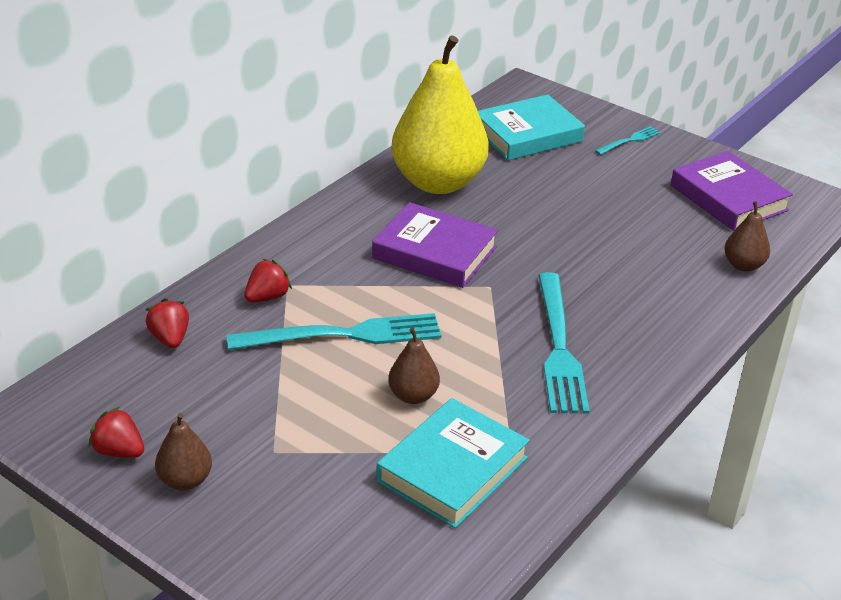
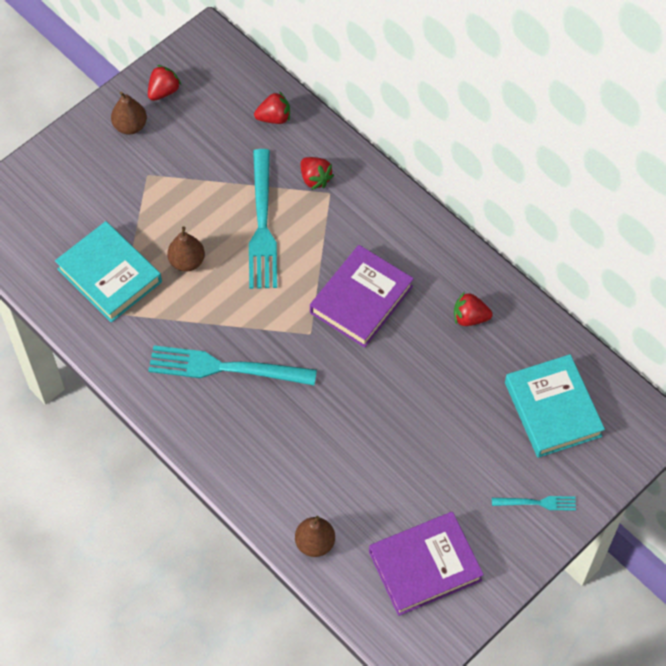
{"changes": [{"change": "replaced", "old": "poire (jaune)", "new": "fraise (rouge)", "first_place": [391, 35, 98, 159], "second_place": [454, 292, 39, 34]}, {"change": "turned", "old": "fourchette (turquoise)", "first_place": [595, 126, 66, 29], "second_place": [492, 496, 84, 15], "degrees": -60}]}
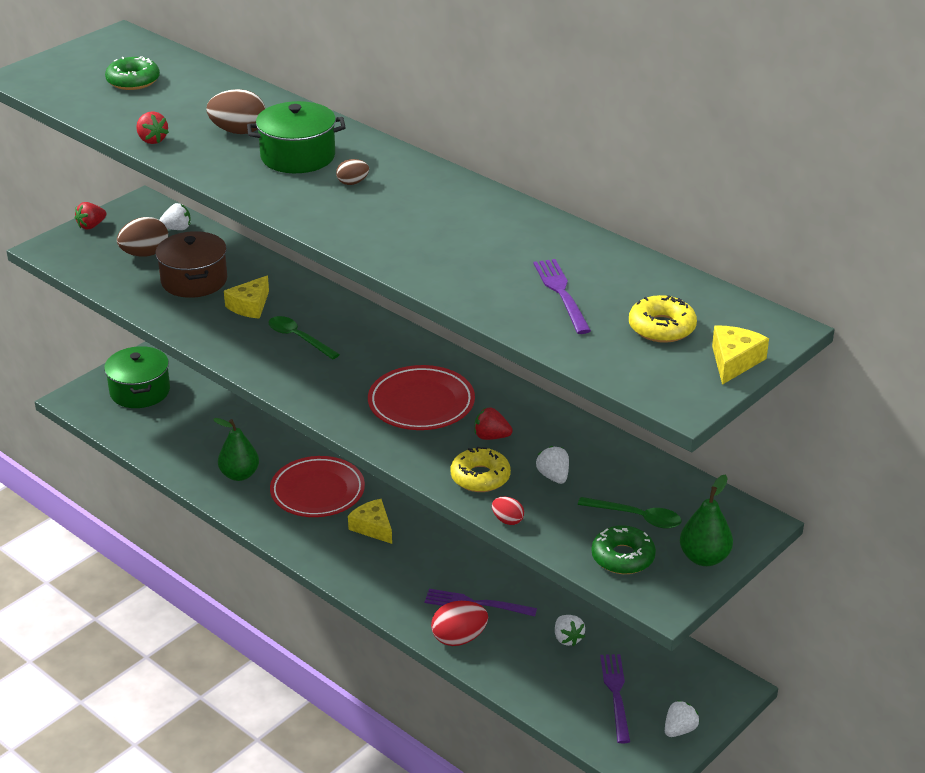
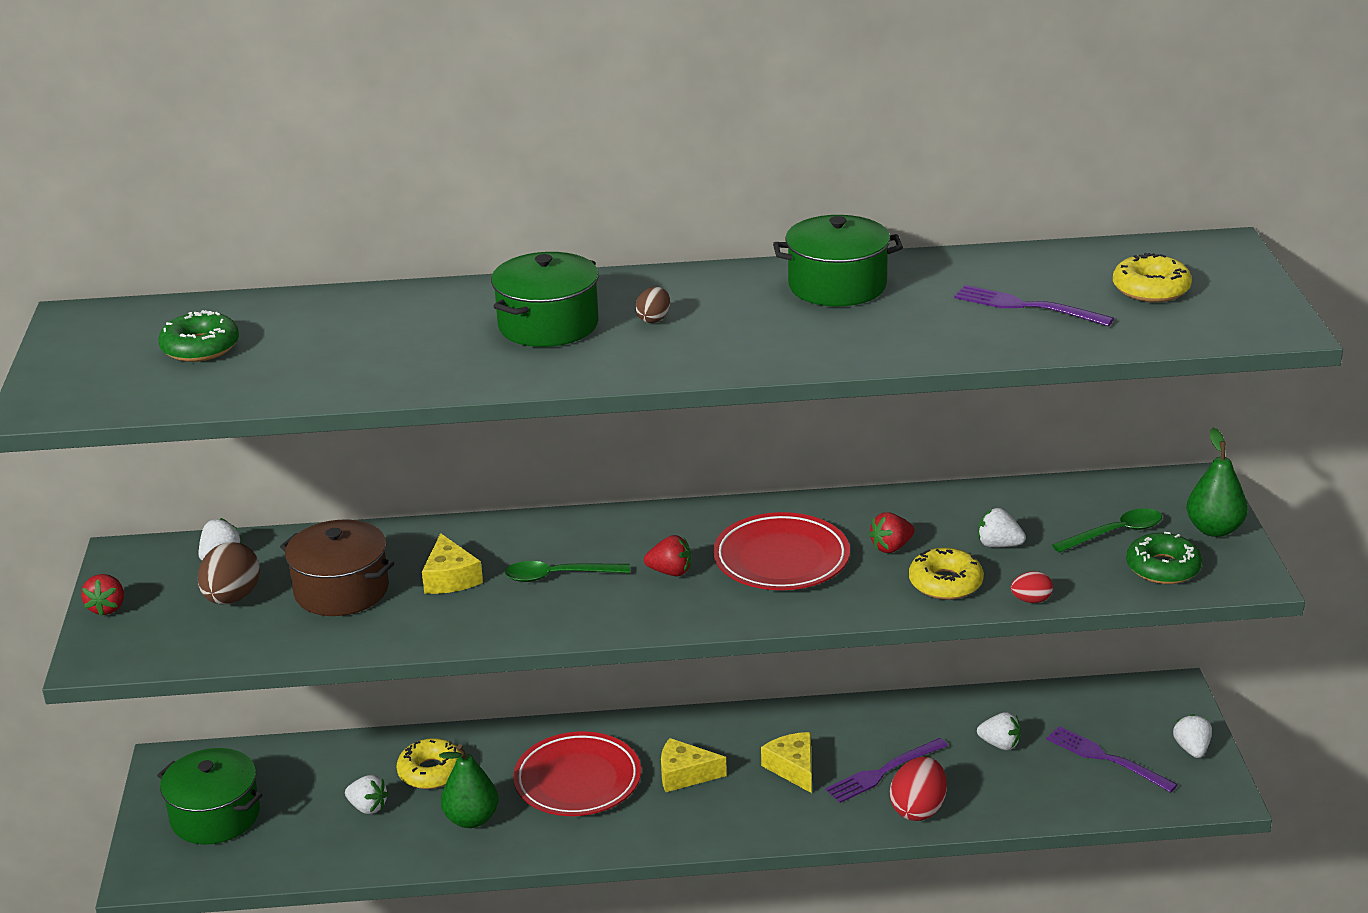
{"changes": [{"change": "moved", "old": "fraise (rouge)", "first_place": [136, 111, 33, 33], "second_place": [644, 535, 47, 41]}, {"change": "removed", "old": "œuf (marron)", "first_place": [206, 89, 60, 45]}, {"change": "moved", "old": "fromage (jaune)", "first_place": [712, 325, 57, 60], "second_place": [761, 732, 51, 61]}, {"change": "added", "new": "fraise (blanc)", "second_place": [345, 775, 44, 39]}, {"change": "added", "new": "beignet (jaune)", "second_place": [397, 738, 64, 51]}, {"change": "added", "new": "marmite (vert)", "second_place": [773, 215, 130, 91]}]}
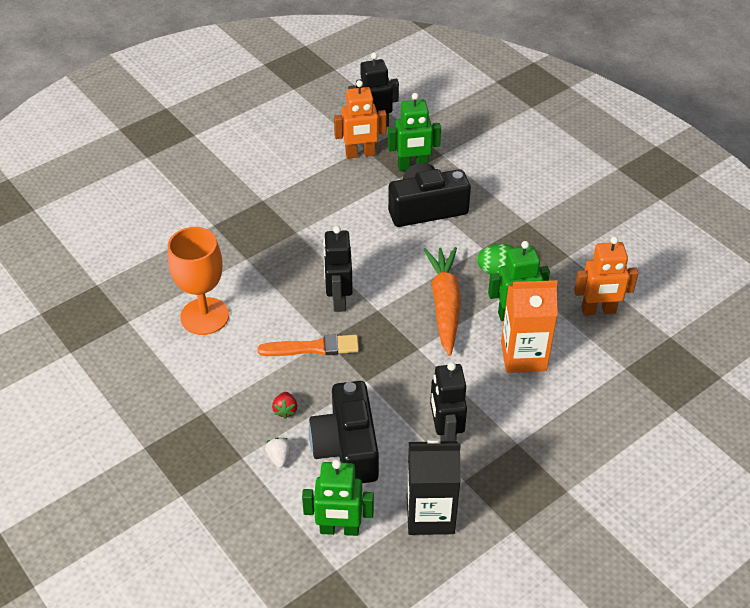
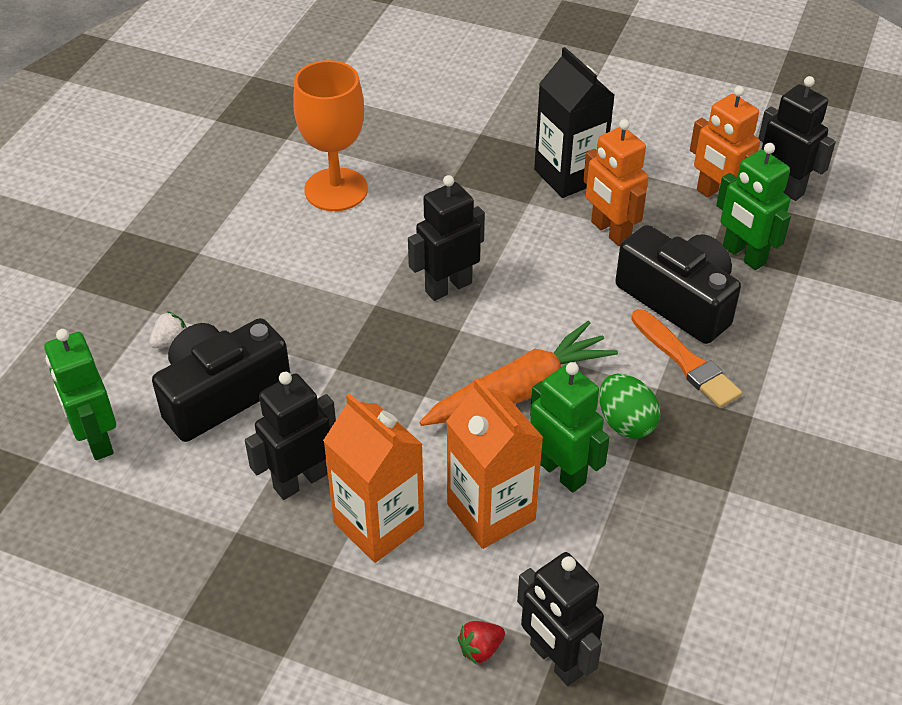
{"changes": [{"change": "moved", "old": "pinceau (orange)", "first_place": [257, 334, 102, 22], "second_place": [631, 309, 111, 99]}, {"change": "moved", "old": "fraise (rouge)", "first_place": [272, 392, 26, 27], "second_place": [458, 621, 47, 44]}, {"change": "moved", "old": "brique de lait (noir)", "first_place": [407, 439, 54, 96], "second_place": [534, 47, 80, 151]}, {"change": "moved", "old": "robot (orange)", "first_place": [574, 236, 64, 79], "second_place": [583, 119, 65, 127]}, {"change": "added", "new": "brique de lait (orange)", "second_place": [323, 393, 101, 170]}, {"change": "added", "new": "robot (noir)", "second_place": [517, 552, 87, 134]}]}
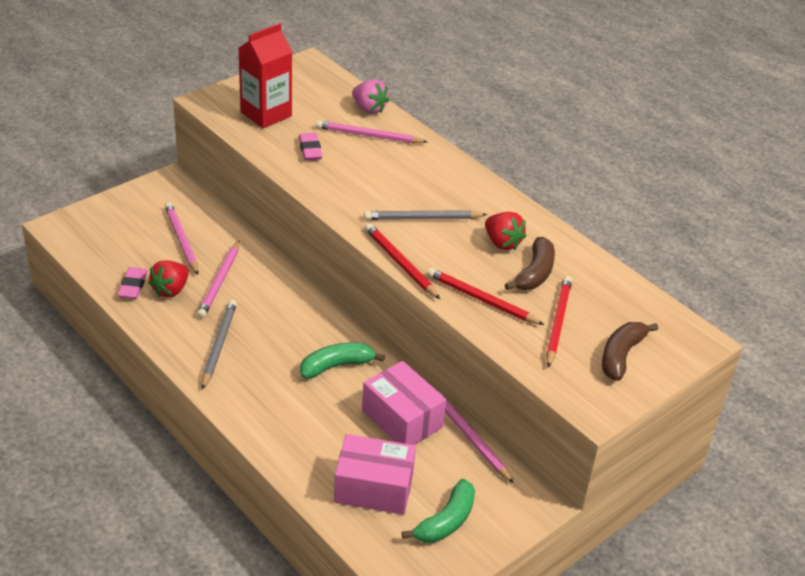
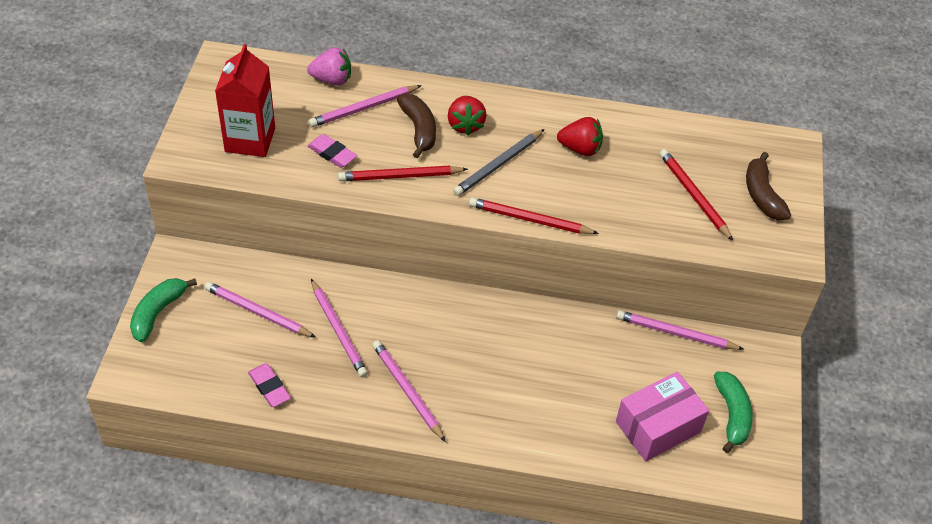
{"changes": [{"change": "moved", "old": "fraise (rouge)", "first_place": [148, 260, 41, 37], "second_place": [448, 96, 38, 40]}, {"change": "recoloured", "old": "crayon (gris)", "new": "crayon (rose)", "first_place": [202, 300, 35, 90], "second_place": [372, 340, 74, 102]}, {"change": "moved", "old": "banane (vert)", "first_place": [300, 342, 85, 36], "second_place": [130, 278, 67, 64]}, {"change": "removed", "old": "boîte (rose)", "first_place": [362, 361, 85, 84]}, {"change": "moved", "old": "crayon (rouge)", "first_place": [427, 268, 117, 57], "second_place": [338, 166, 130, 15]}, {"change": "moved", "old": "banane (marron)", "first_place": [505, 237, 50, 53], "second_place": [397, 94, 39, 64]}]}
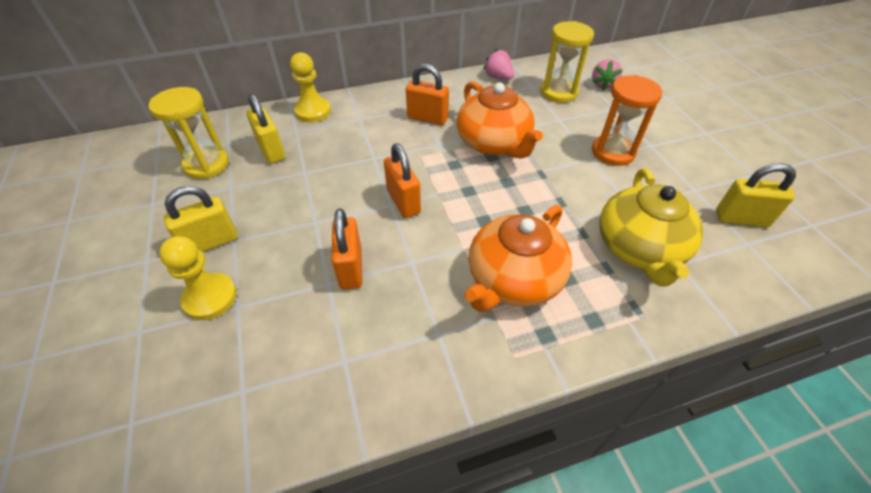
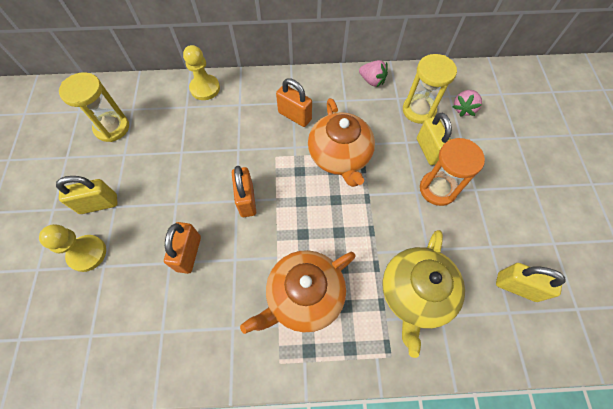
{"changes": [{"change": "moved", "old": "cadenas (jaune)", "first_place": [246, 94, 39, 70], "second_place": [417, 113, 35, 52]}, {"change": "turned", "old": "fraise (rose)", "first_place": [483, 48, 31, 32], "second_place": [359, 60, 29, 27], "degrees": 150}]}
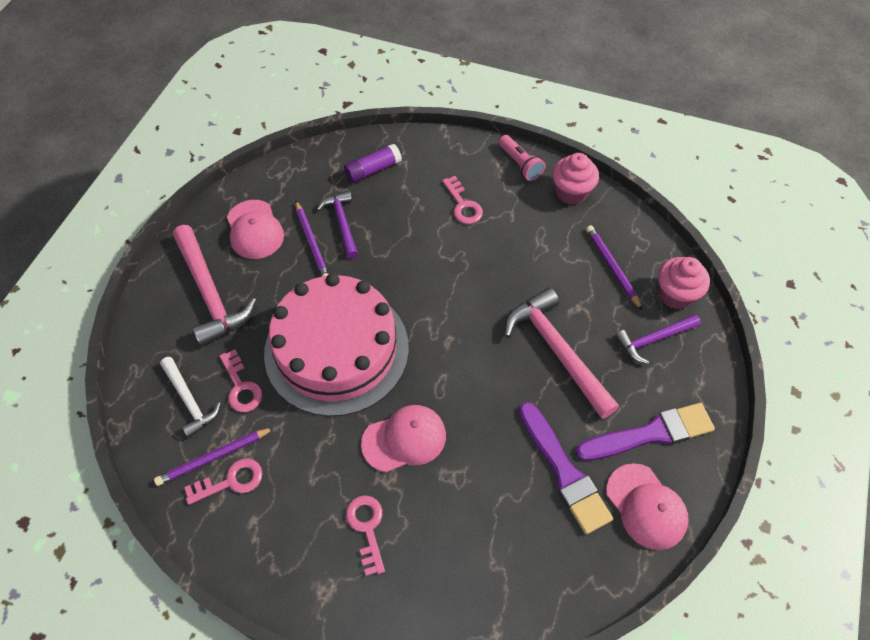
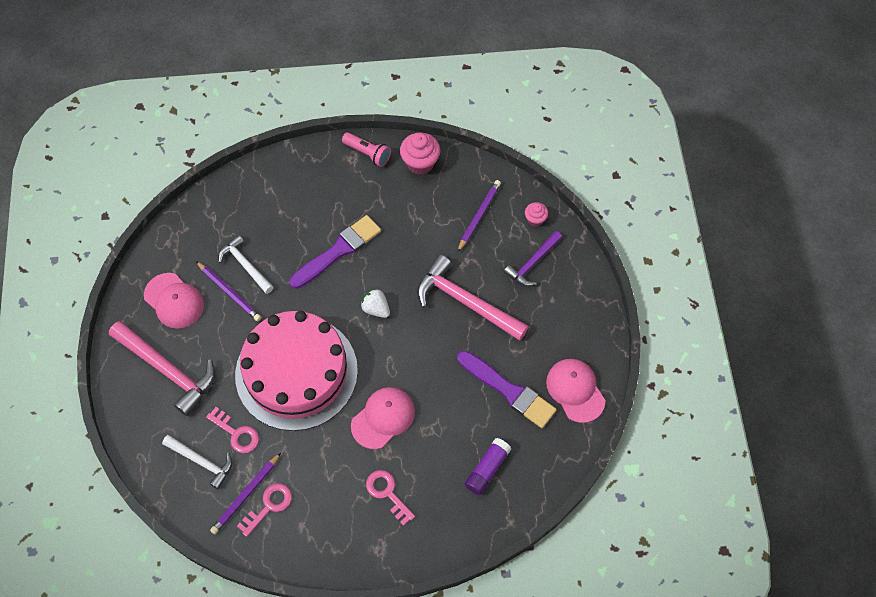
{"changes": [{"change": "recoloured", "old": "marteau (violet)", "new": "marteau (blanc)", "first_place": [317, 191, 41, 68], "second_place": [218, 235, 56, 59]}, {"change": "moved", "old": "bâton de colle (violet)", "first_place": [344, 144, 58, 39], "second_place": [465, 438, 47, 57]}, {"change": "removed", "old": "clé (rose)", "first_place": [442, 176, 41, 48]}, {"change": "moved", "old": "pinceau (violet)", "first_place": [576, 403, 139, 58], "second_place": [289, 215, 92, 74]}, {"change": "turned", "old": "crayon (violet)", "first_place": [586, 225, 56, 85], "second_place": [458, 180, 43, 72], "degrees": 75}, {"change": "turned", "old": "casquette (rose)", "first_place": [606, 463, 83, 87], "second_place": [546, 359, 60, 64], "degrees": -150}, {"change": "resized", "old": "muffin (rose)", "first_place": [658, 257, 52, 52], "second_place": [525, 202, 23, 25], "factor": 0.57}, {"change": "added", "new": "fraise (blanc)", "second_place": [361, 289, 29, 29]}]}
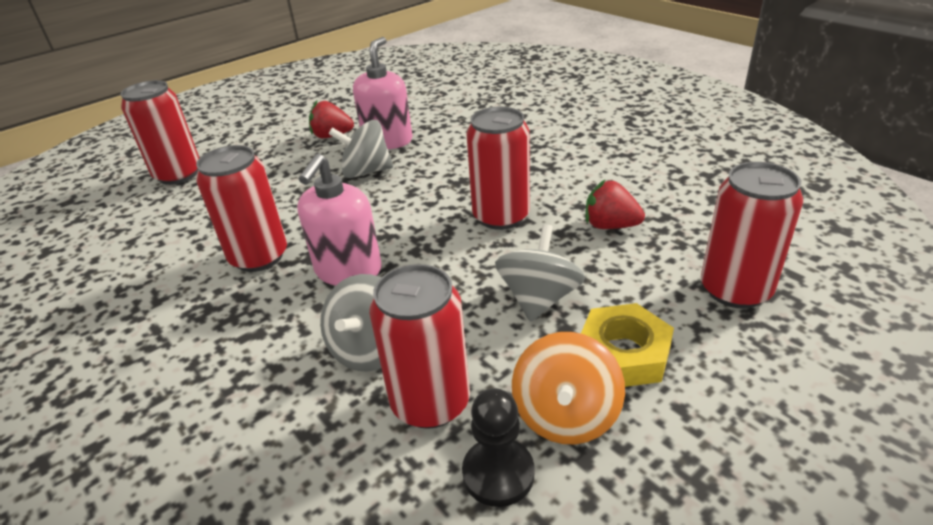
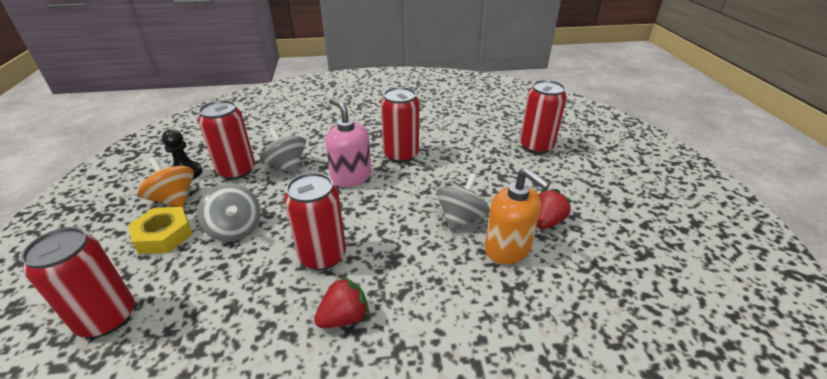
{"changes": [{"change": "recoloured", "old": "distributeur de savon (rose)", "new": "distributeur de savon (orange)", "first_place": [353, 37, 59, 112], "second_place": [485, 168, 65, 96]}, {"change": "moved", "old": "fraise (rouge)", "first_place": [586, 179, 59, 50], "second_place": [314, 276, 55, 52]}]}
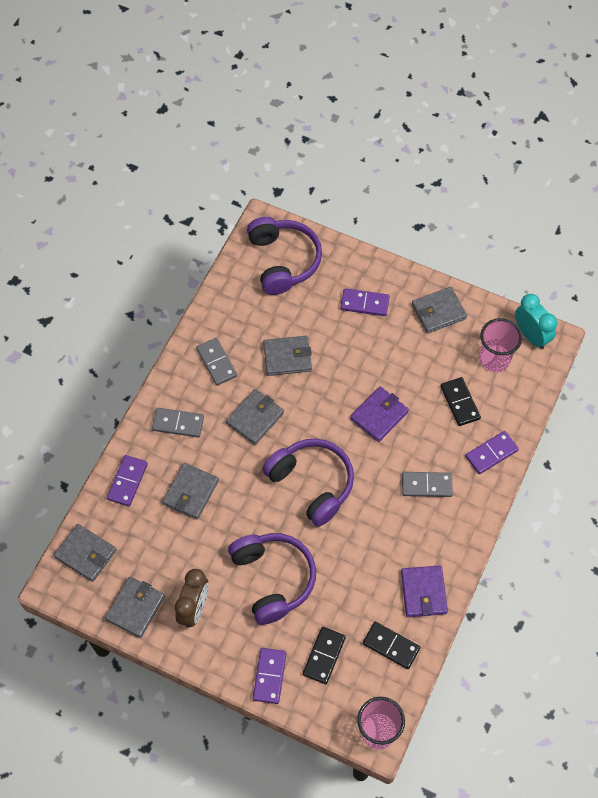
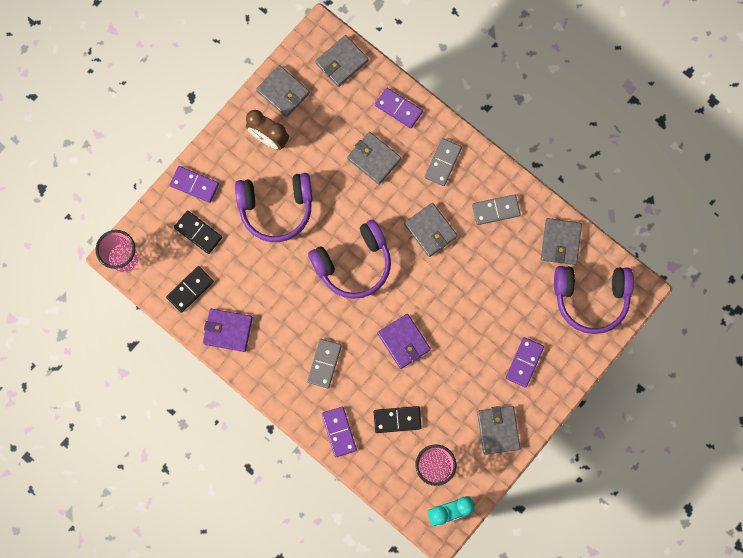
{"changes": [{"change": "moved", "old": "portefeuille (gris)", "first_place": [263, 336, 49, 40], "second_place": [541, 218, 41, 47]}]}
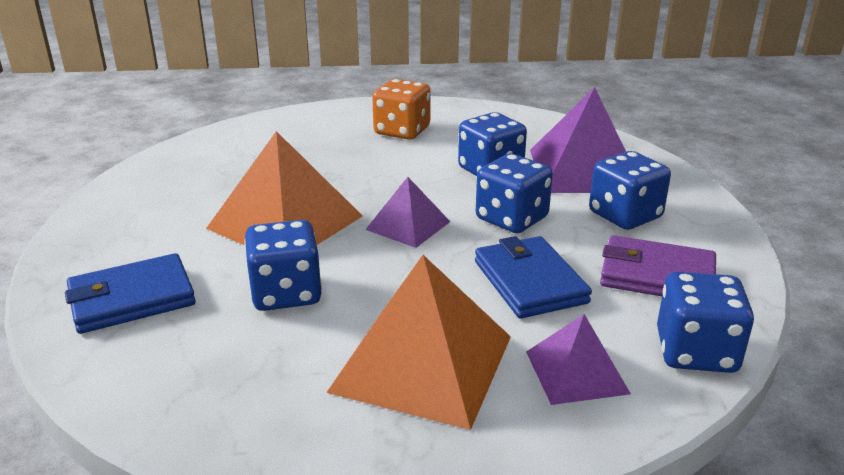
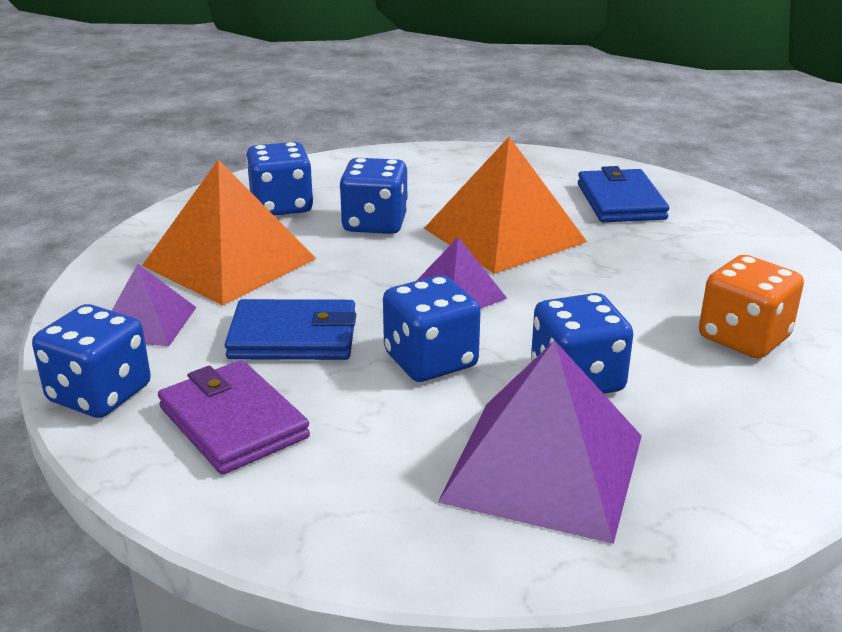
{"changes": [{"change": "moved", "old": "portefeuille (bleu)", "first_place": [65, 253, 131, 81], "second_place": [578, 166, 91, 56]}, {"change": "moved", "old": "dé (bleu)", "first_place": [589, 151, 82, 79], "second_place": [246, 142, 67, 74]}, {"change": "turned", "old": "portefeuille (violet)", "first_place": [600, 235, 116, 61], "second_place": [158, 360, 152, 115], "degrees": -75}]}
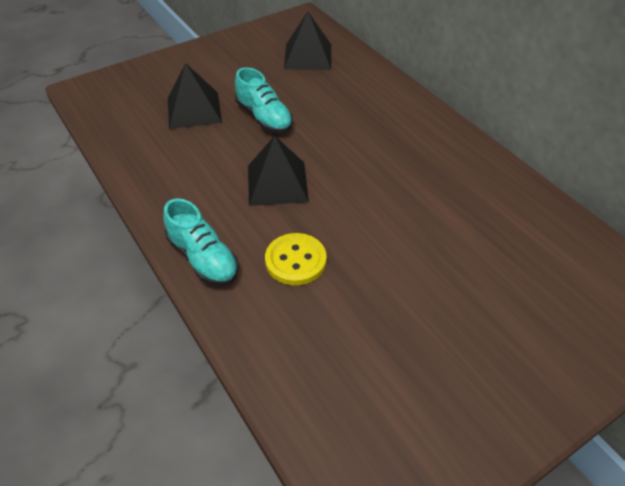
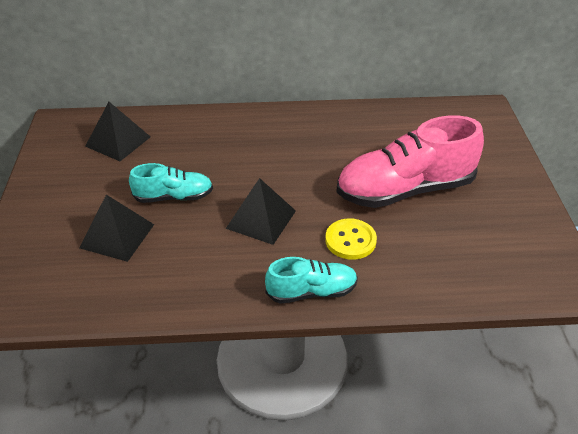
{"changes": [{"change": "added", "new": "chaussure (rose)", "second_place": [336, 115, 148, 93]}]}
